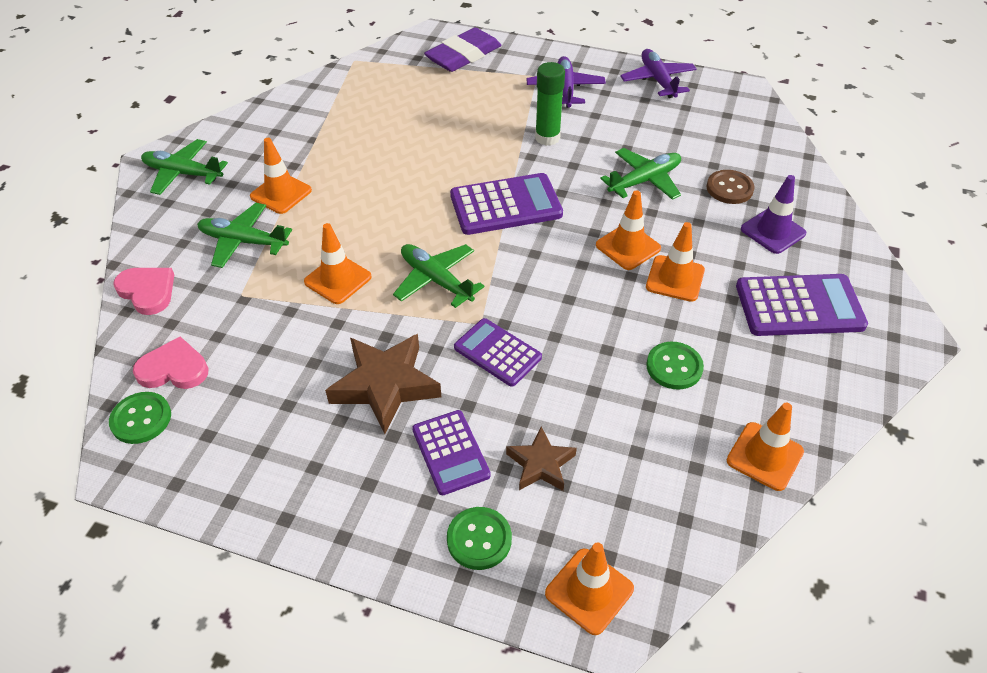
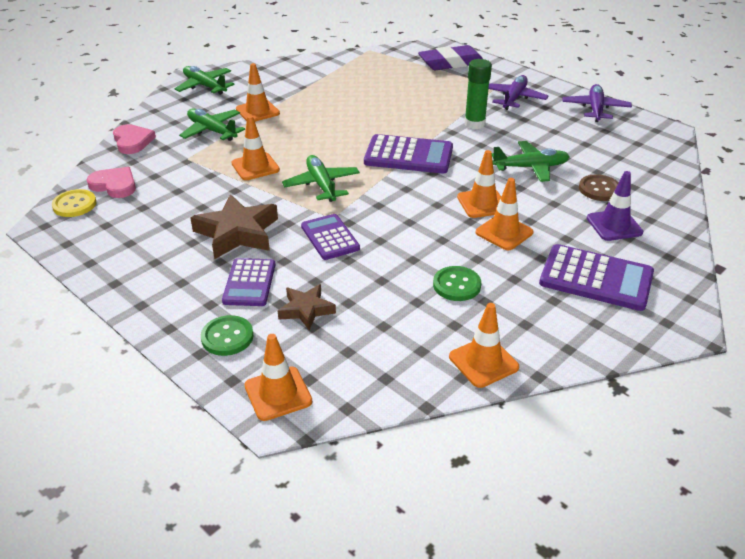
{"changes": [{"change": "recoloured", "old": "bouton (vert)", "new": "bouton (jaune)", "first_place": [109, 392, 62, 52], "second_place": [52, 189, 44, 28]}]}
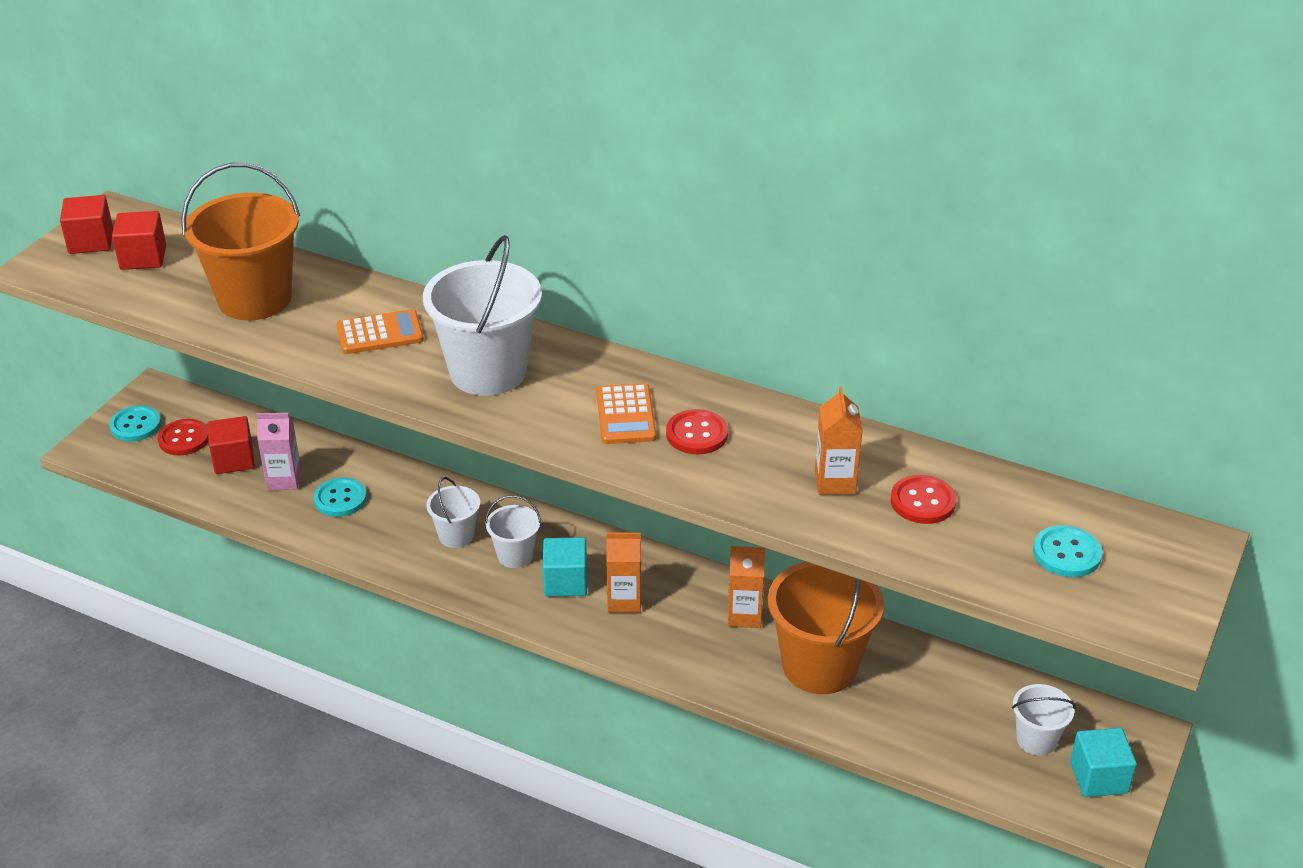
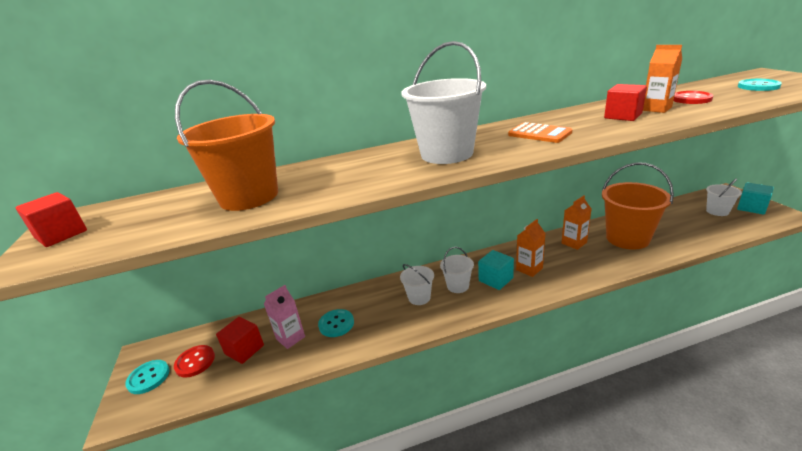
{"changes": [{"change": "moved", "old": "cube (rouge)", "first_place": [112, 211, 54, 59], "second_place": [604, 84, 43, 37]}, {"change": "removed", "old": "calculatrice (orange)", "first_place": [337, 309, 87, 45]}, {"change": "removed", "old": "bouton (rouge)", "first_place": [666, 409, 62, 45]}]}
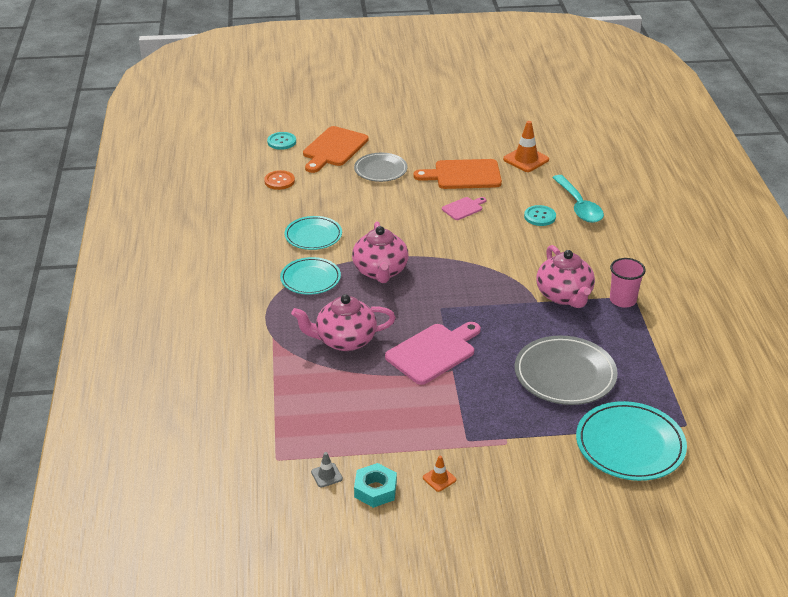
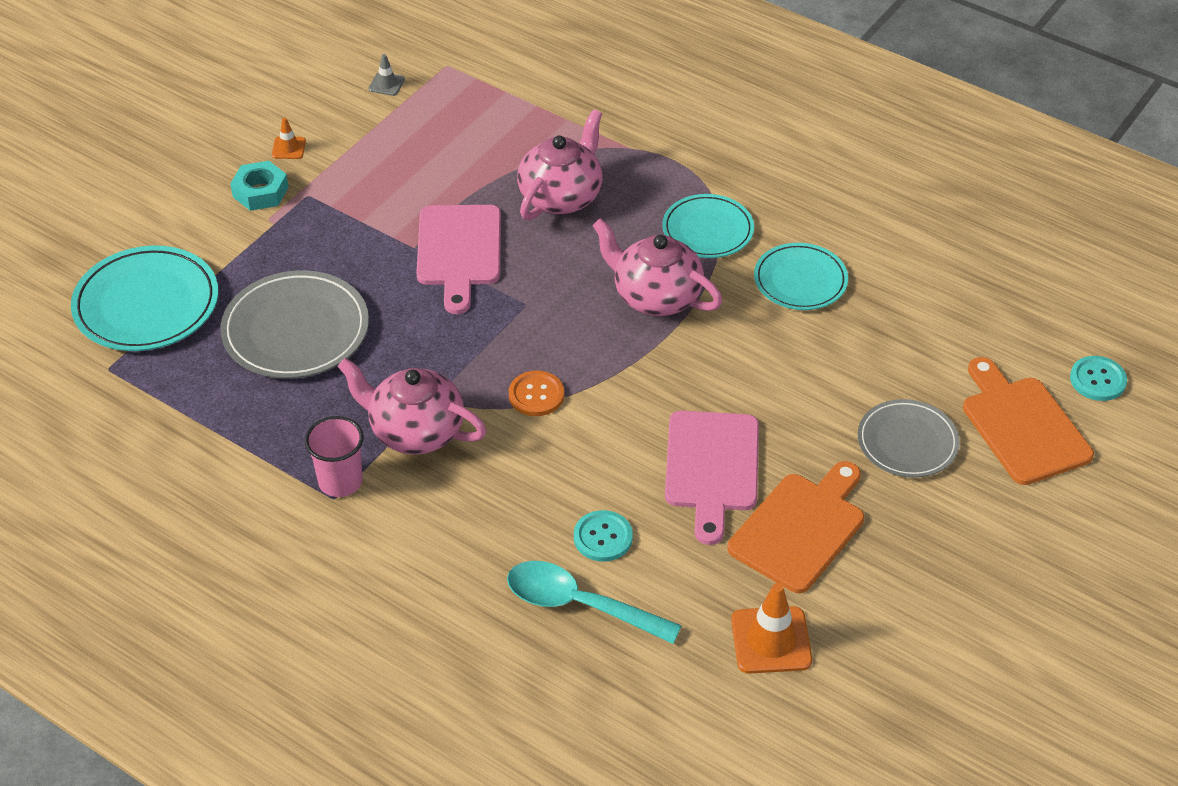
{"changes": [{"change": "moved", "old": "bouton (orange)", "first_place": [264, 170, 31, 20], "second_place": [509, 371, 55, 45]}, {"change": "moved", "old": "écrou (turquoise)", "first_place": [354, 463, 43, 45], "second_place": [230, 161, 59, 50]}, {"change": "resized", "old": "planche à découper (rose)", "first_place": [442, 197, 44, 23], "second_place": [665, 411, 94, 134], "factor": 1.89}]}
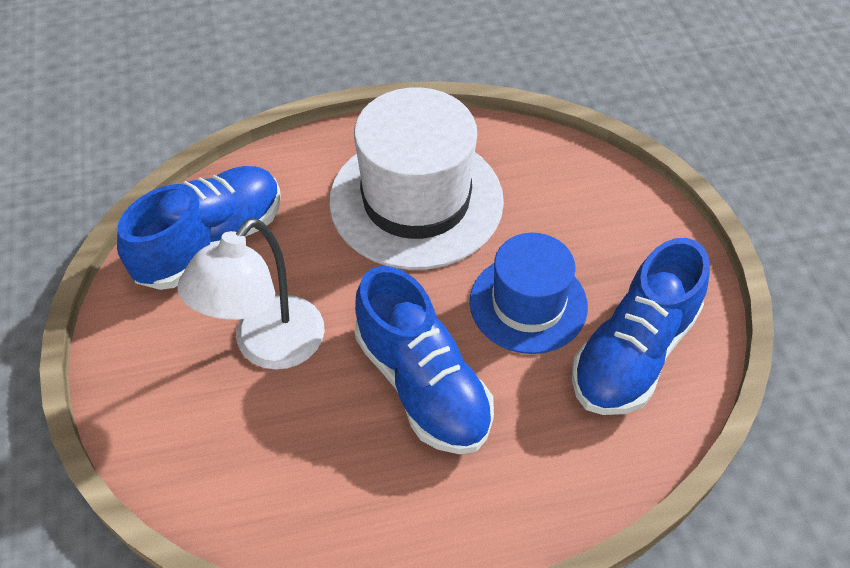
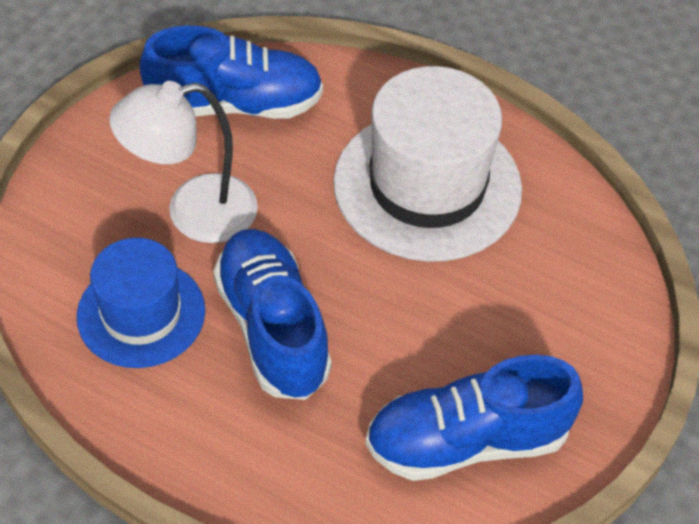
{"changes": [{"change": "turned", "old": "chaussure (bleu)", "first_place": [355, 266, 139, 188], "second_place": [213, 229, 119, 171], "degrees": 150}, {"change": "moved", "old": "chapeau (bleu)", "first_place": [470, 233, 118, 121], "second_place": [77, 238, 128, 130]}]}
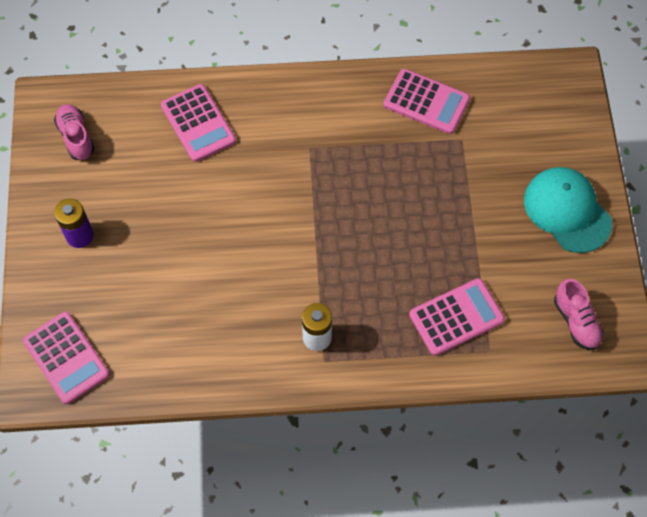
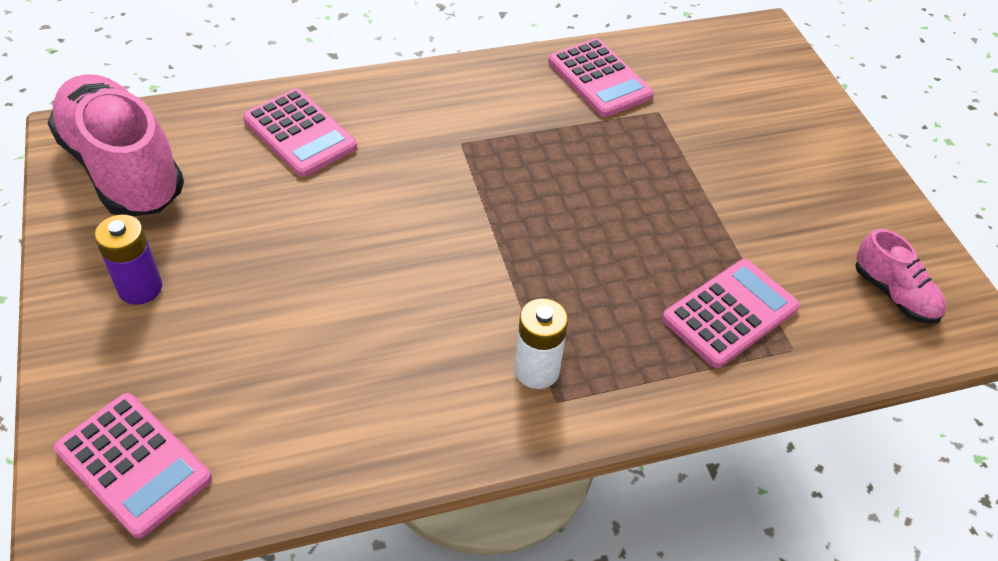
{"changes": [{"change": "resized", "old": "chaussure (rose)", "first_place": [54, 104, 41, 56], "second_place": [47, 74, 137, 142], "factor": 2.07}, {"change": "turned", "old": "calculatrice (rose)", "first_place": [384, 69, 86, 65], "second_place": [548, 38, 106, 79], "degrees": 45}, {"change": "removed", "old": "casquette (turquoise)", "first_place": [524, 167, 88, 86]}]}
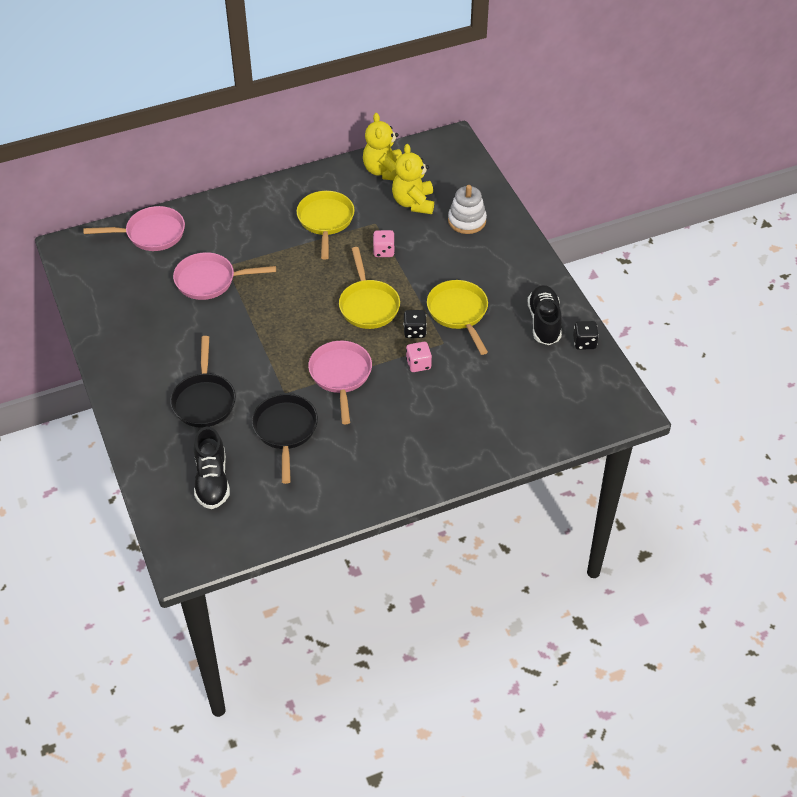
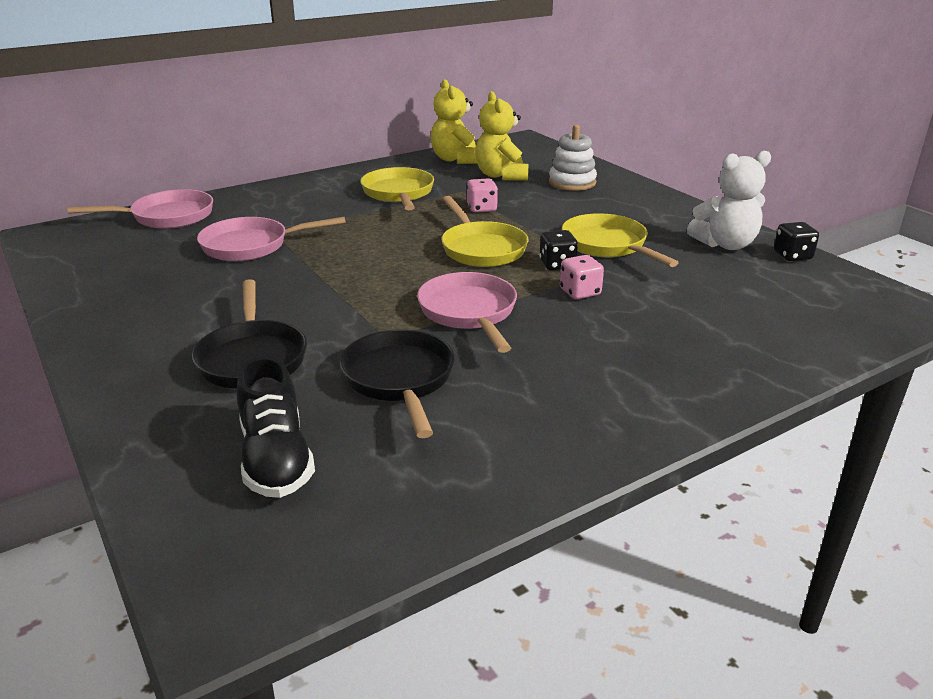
{"changes": [{"change": "replaced", "old": "chaussure (noir)", "new": "ours en peluche (blanc)", "first_place": [528, 285, 34, 60], "second_place": [687, 151, 84, 99]}]}
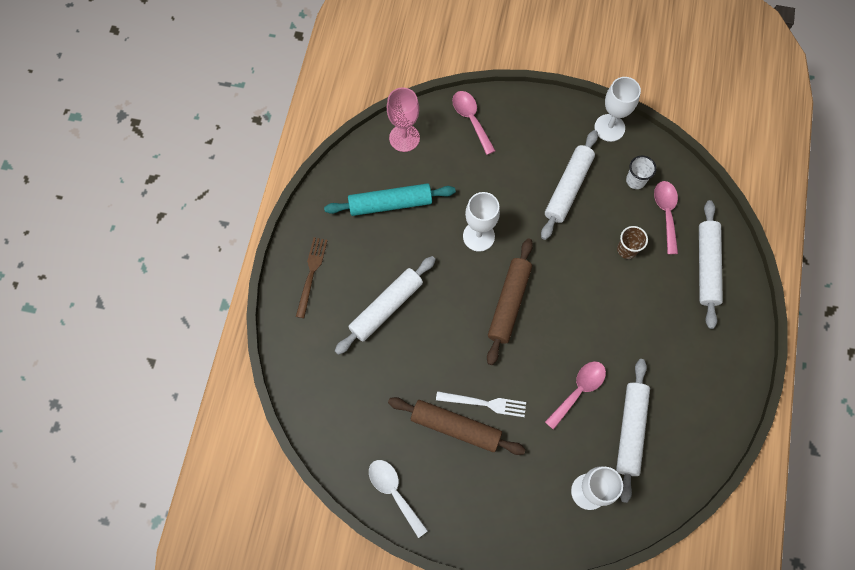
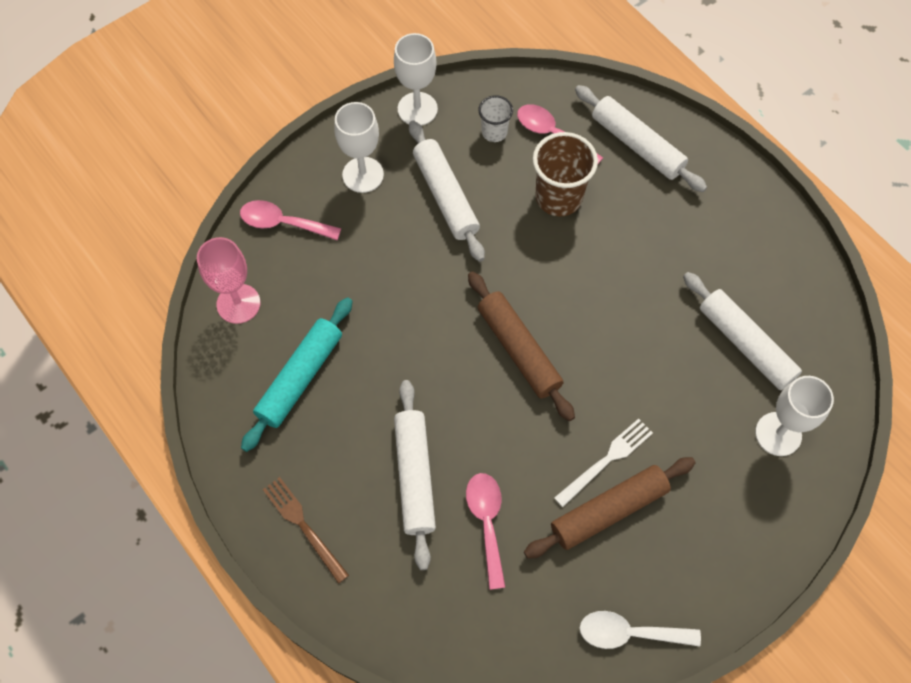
{"changes": [{"change": "moved", "old": "verre à pied (blanc)", "first_place": [463, 192, 37, 60], "second_place": [334, 102, 50, 91]}, {"change": "moved", "old": "cuillère (rose)", "first_place": [545, 361, 61, 69], "second_place": [466, 473, 39, 117]}, {"change": "resized", "old": "gobelet (marron)", "first_place": [617, 226, 31, 33], "second_place": [533, 132, 65, 84], "factor": 1.77}]}
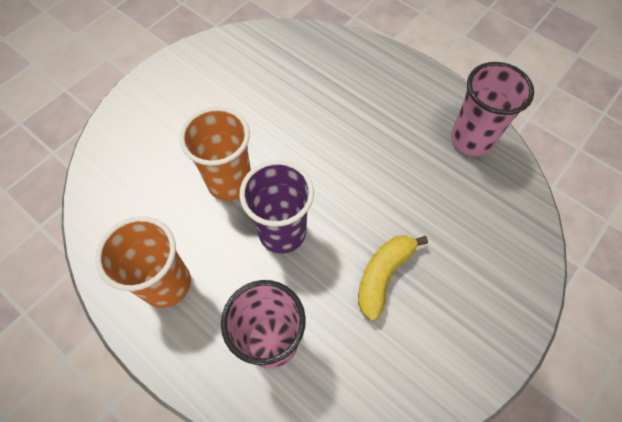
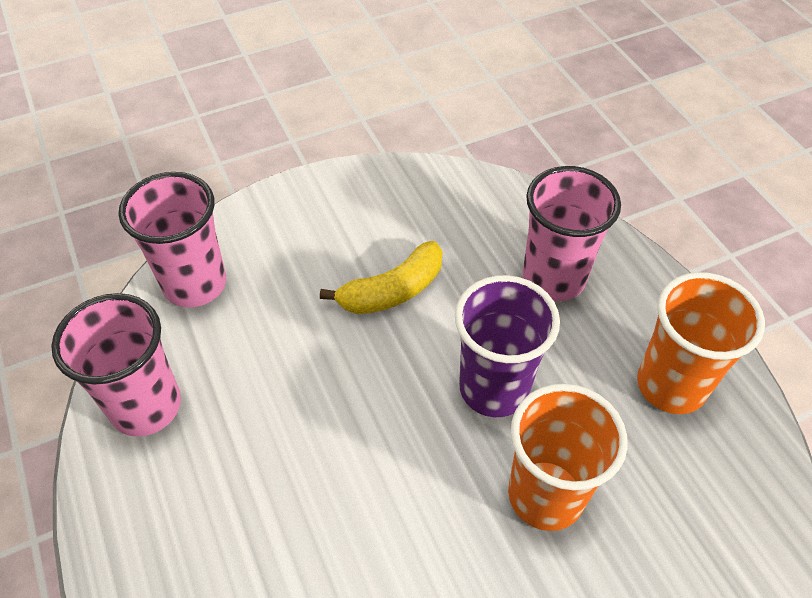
{"changes": [{"change": "added", "new": "gobelet (rose)", "second_place": [118, 172, 108, 136]}]}
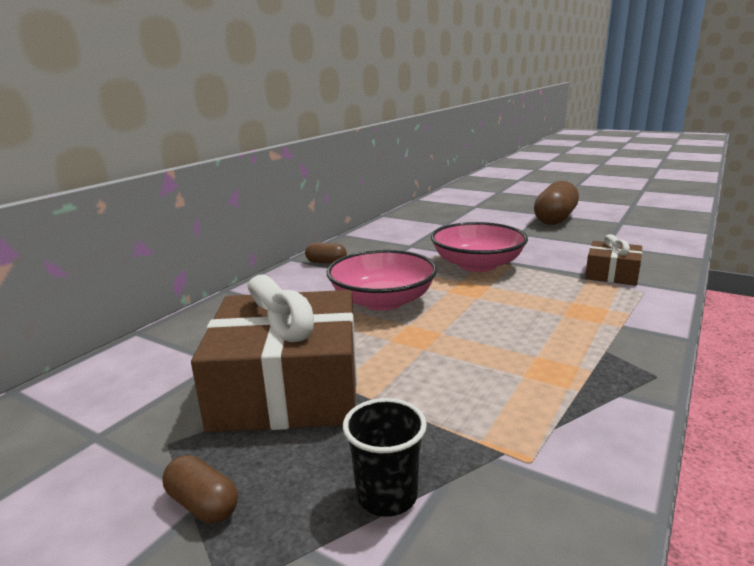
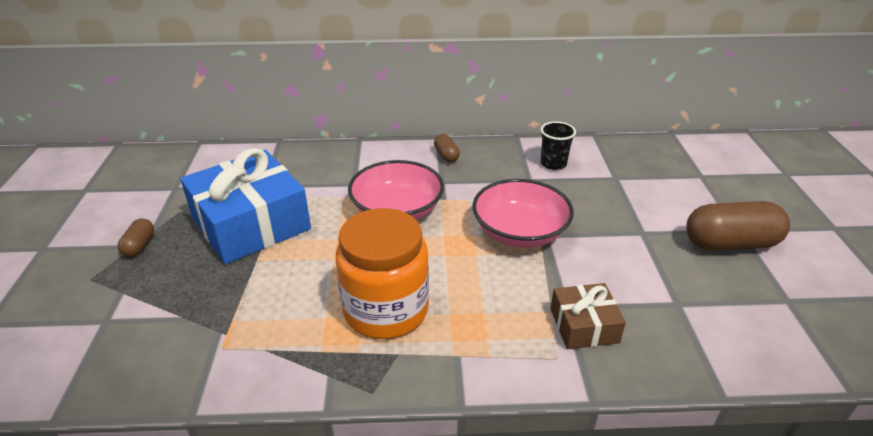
{"changes": [{"change": "recoloured", "old": "cadeau (marron)", "new": "cadeau (bleu)", "first_place": [191, 275, 166, 158], "second_place": [180, 148, 131, 116]}, {"change": "moved", "old": "gobelet (noir)", "first_place": [343, 398, 84, 119], "second_place": [541, 121, 35, 49]}, {"change": "added", "new": "bocal (orange)", "second_place": [336, 208, 93, 131]}]}
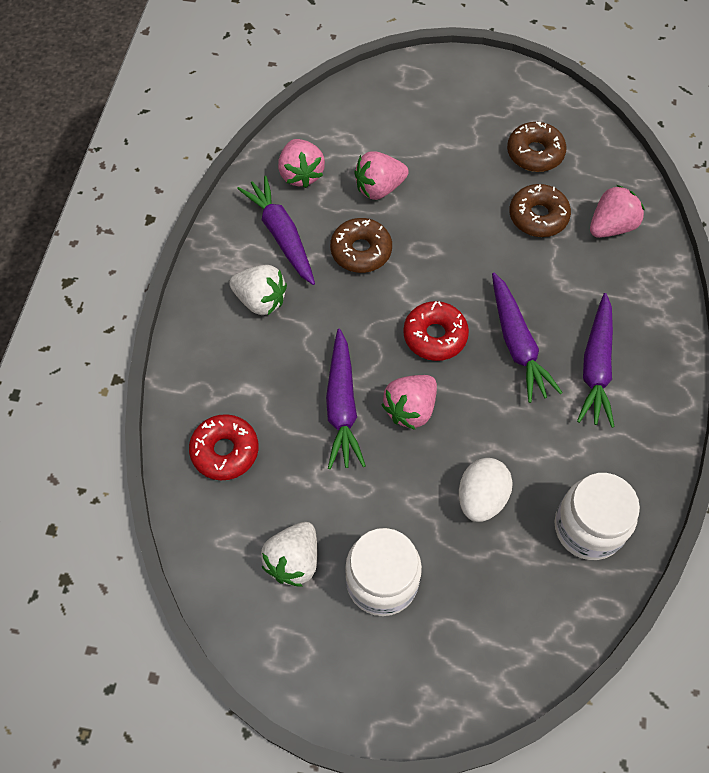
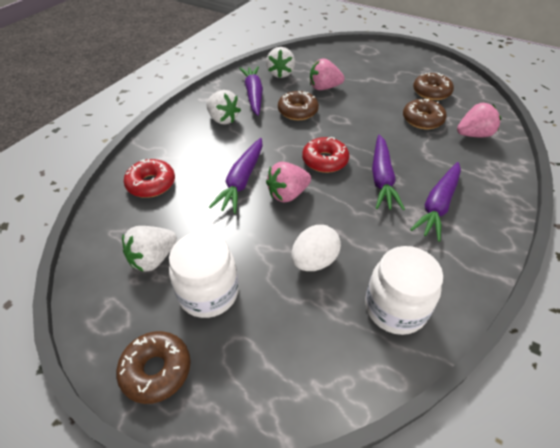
{"changes": [{"change": "recoloured", "old": "fraise (rose)", "new": "fraise (blanc)", "first_place": [278, 139, 47, 49], "second_place": [266, 47, 29, 31]}, {"change": "added", "new": "beignet (marron)", "second_place": [116, 331, 75, 73]}]}
